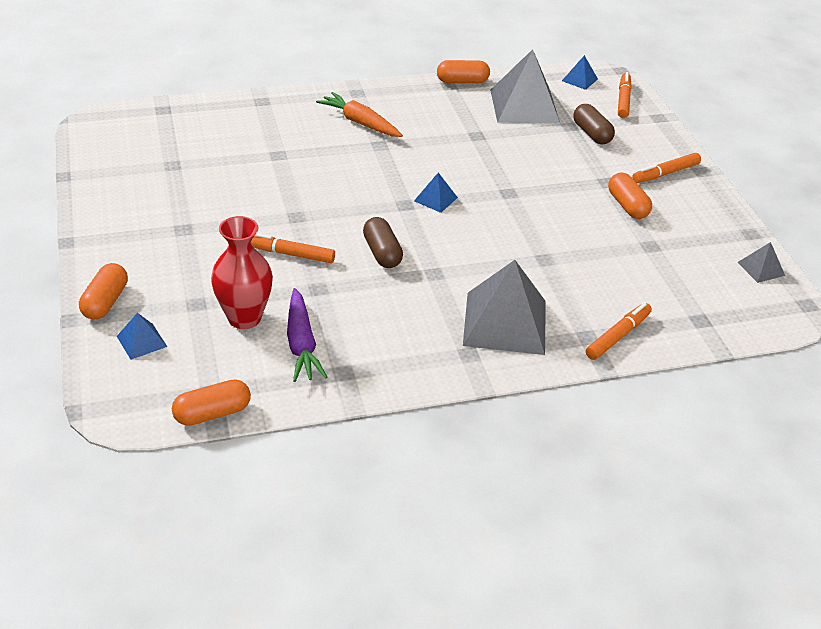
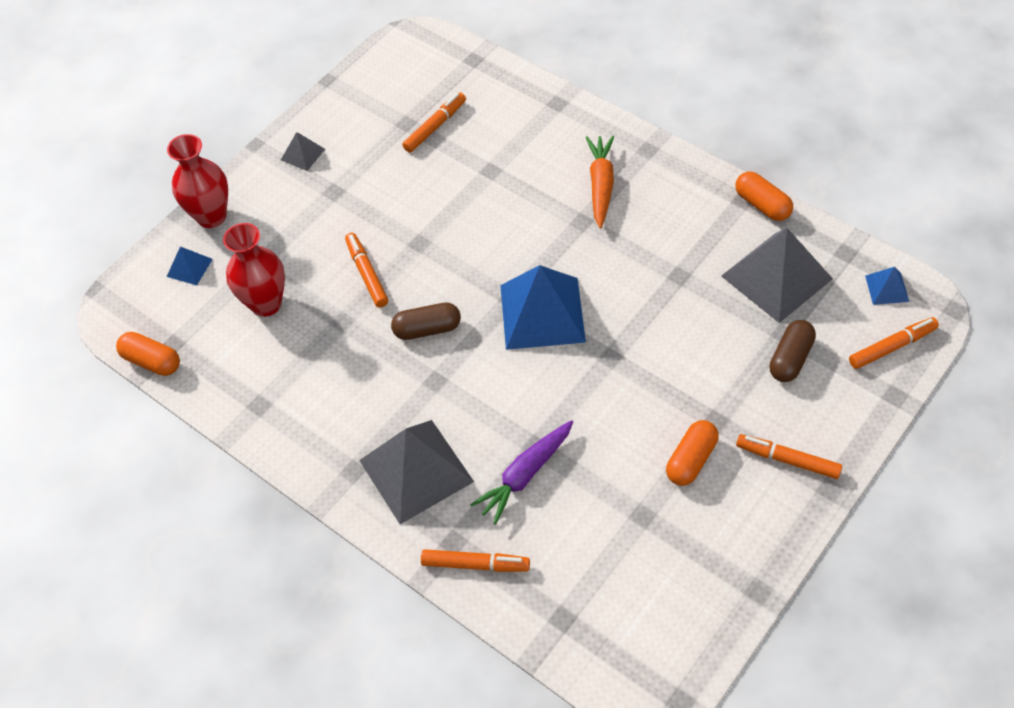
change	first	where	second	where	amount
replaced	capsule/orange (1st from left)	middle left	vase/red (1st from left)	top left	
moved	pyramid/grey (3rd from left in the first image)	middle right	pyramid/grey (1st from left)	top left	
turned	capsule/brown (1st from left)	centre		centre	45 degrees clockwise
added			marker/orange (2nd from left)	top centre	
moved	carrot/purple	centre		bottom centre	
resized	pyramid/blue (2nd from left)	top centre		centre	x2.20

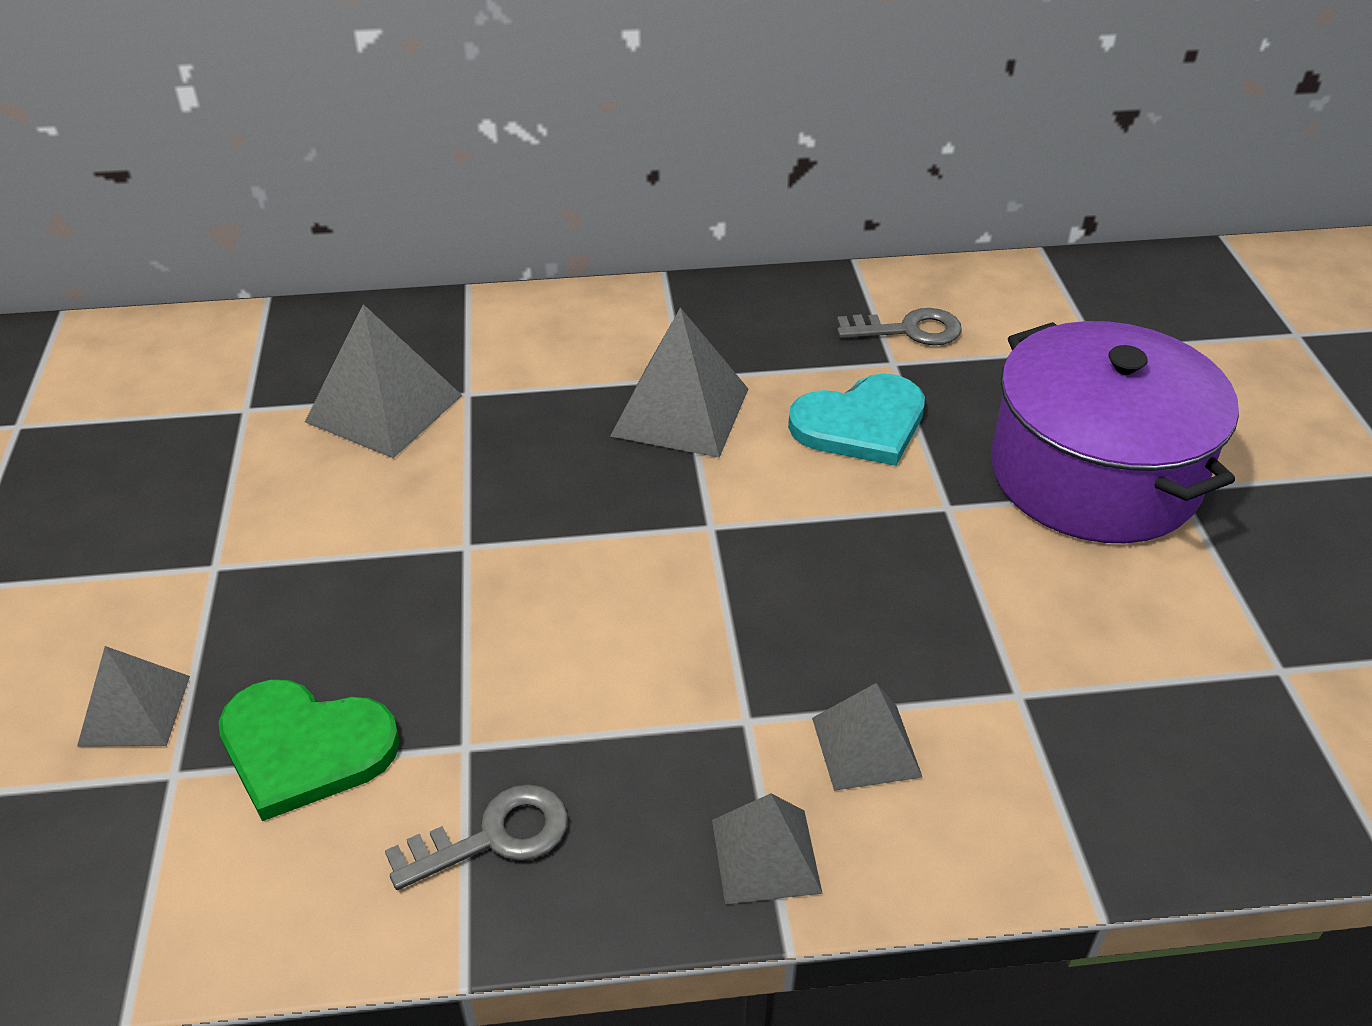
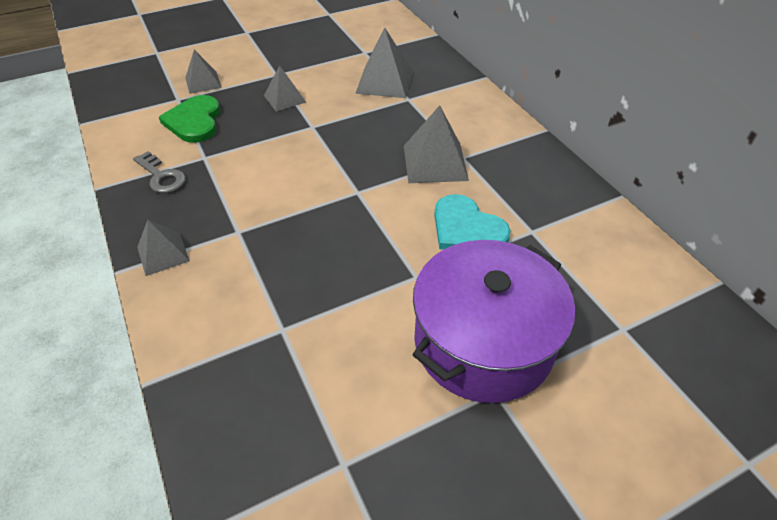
change	first	where	second	where	amount
moved	pyramid/grey (5th from left in the first image)	bottom centre	pyramid/grey (3rd from left)	top centre	
removed	key/grey (2nd from left)	top centre			

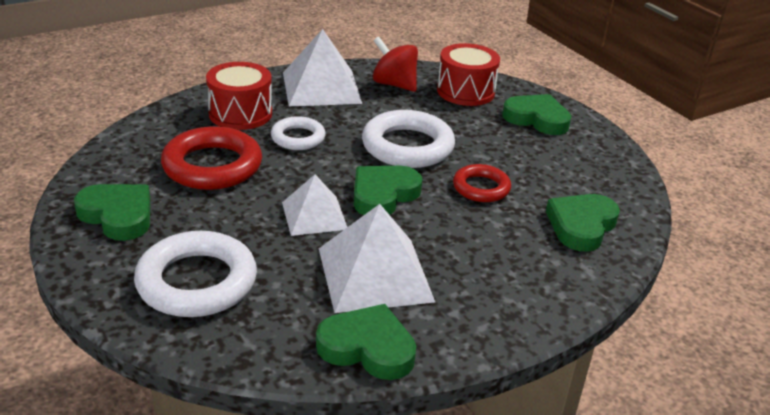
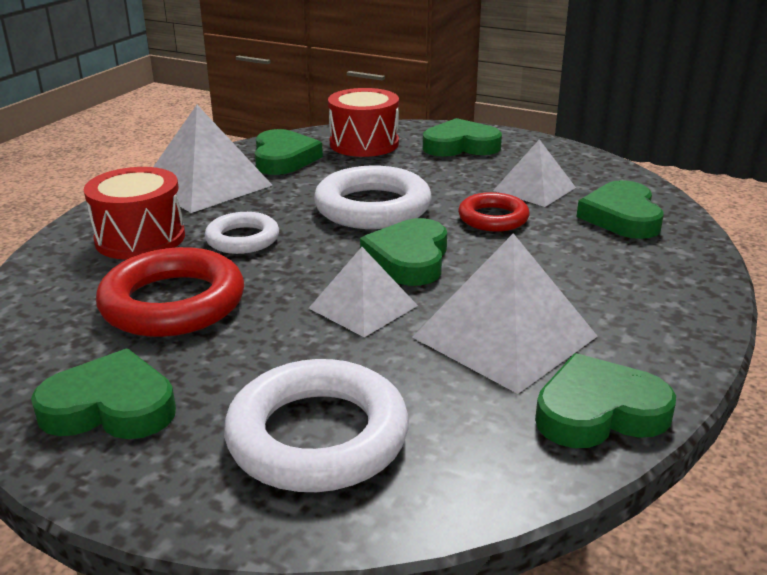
change	first	where	second	where	amount
replaced	spinning top/red	top centre	heart/green (2nd from left)	top centre	
added			pyramid/white (4th from left)	top right	

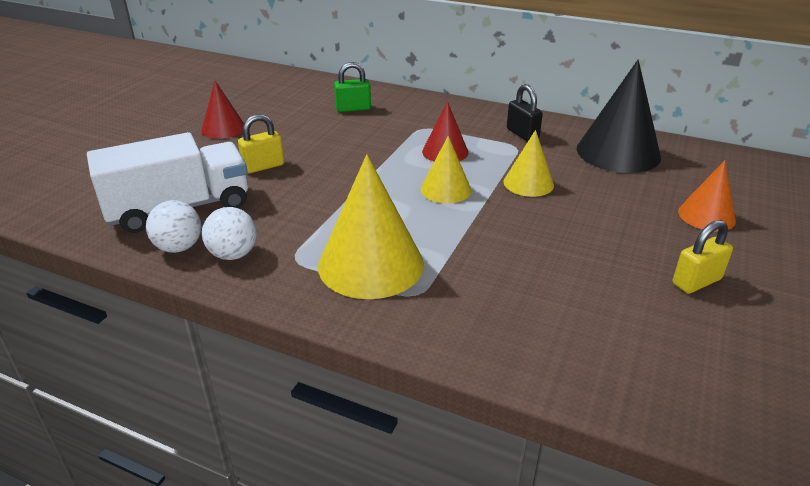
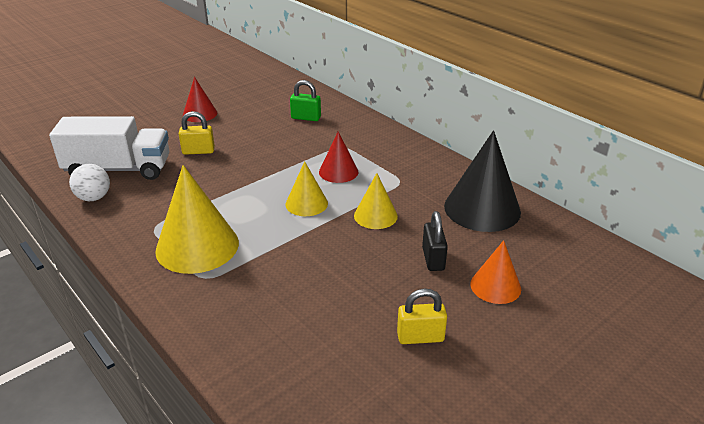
change	first	where	second	where	amount
moved	padlock/black	top centre		centre	
removed	ball/white (2nd from left)	middle left			

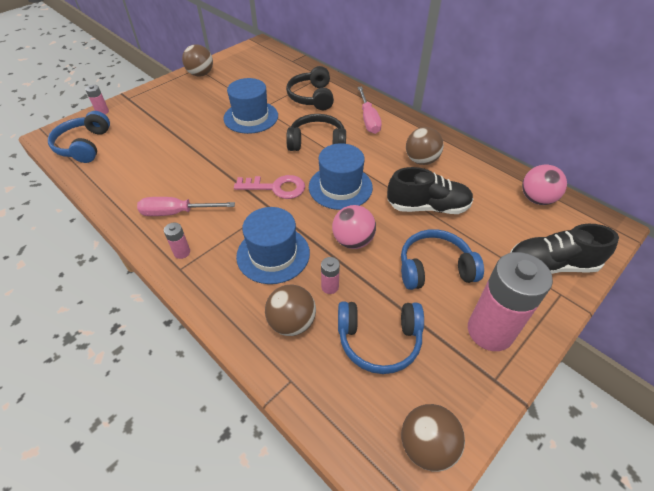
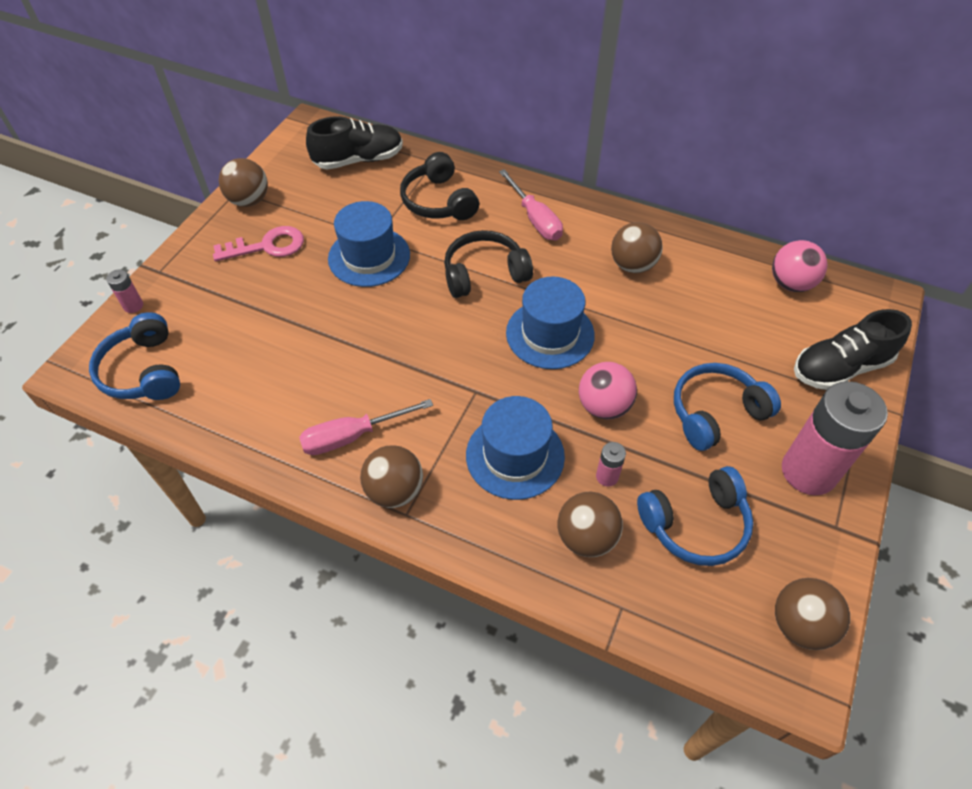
change	first	where	second	where	amount
moved	key/pink	centre		top left	
moved	shoe/black (1st from left)	centre		top centre	
replaced	battery/pink (2nd from left)	middle left	ball/brown (2nd from left)	centre	

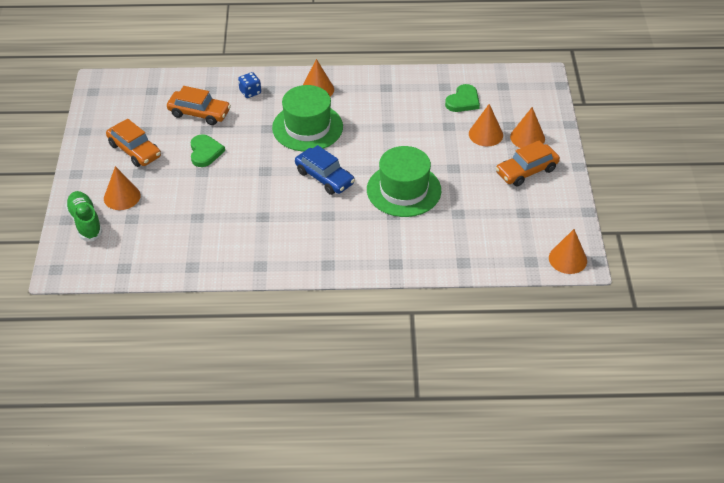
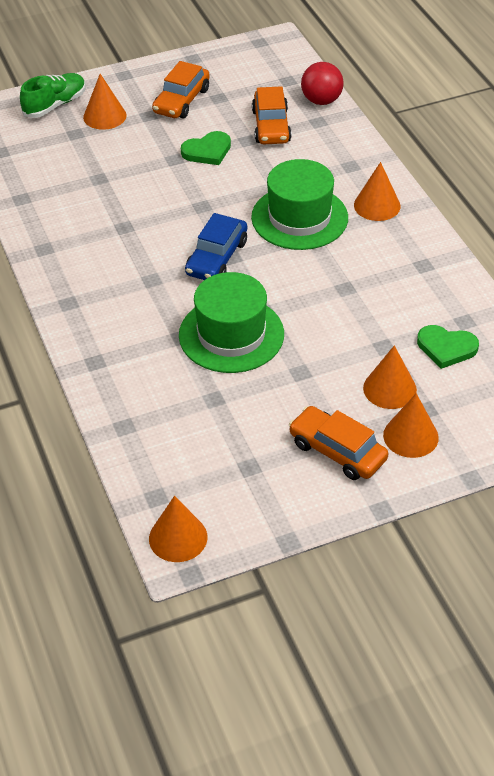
change	first	where	second	where	amount
added			ball/red	top centre	
removed	dice/blue	top centre			

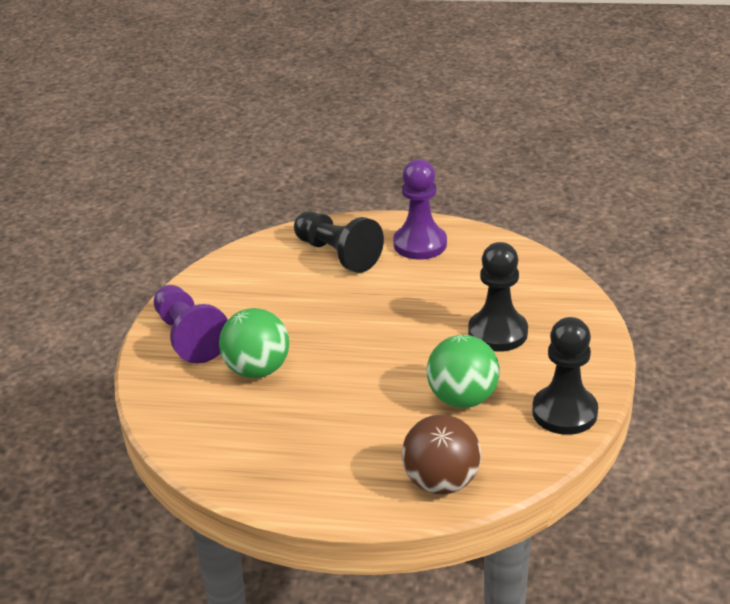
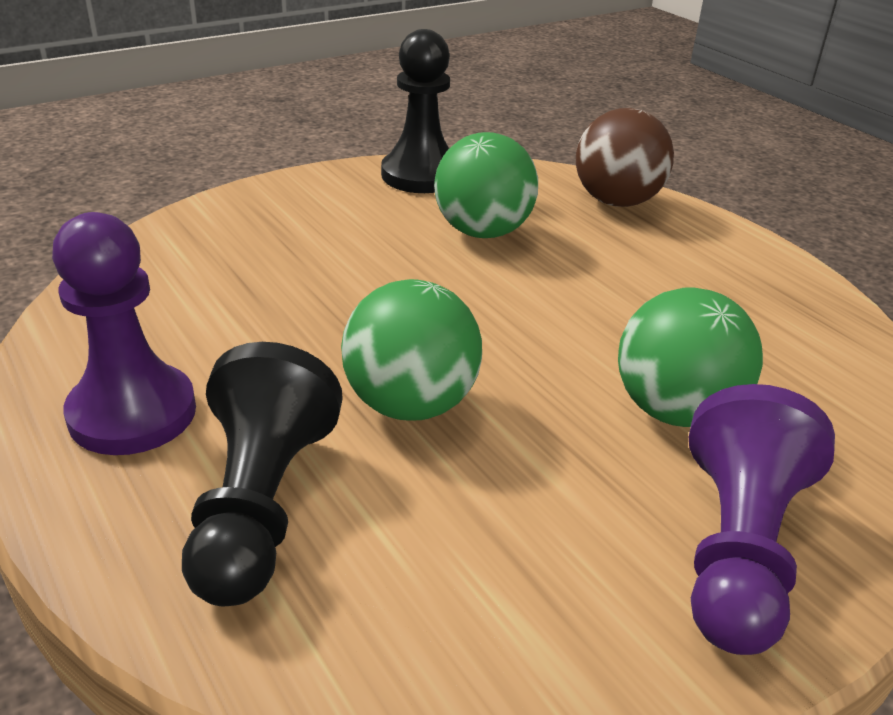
change	first	where	second	where	amount
added			ball/green (1st from left)	centre	
removed	pawn/black (2nd from left)	middle right			

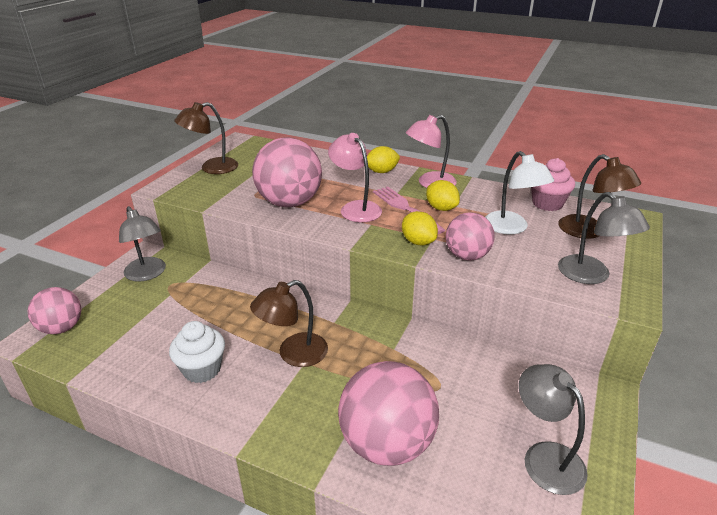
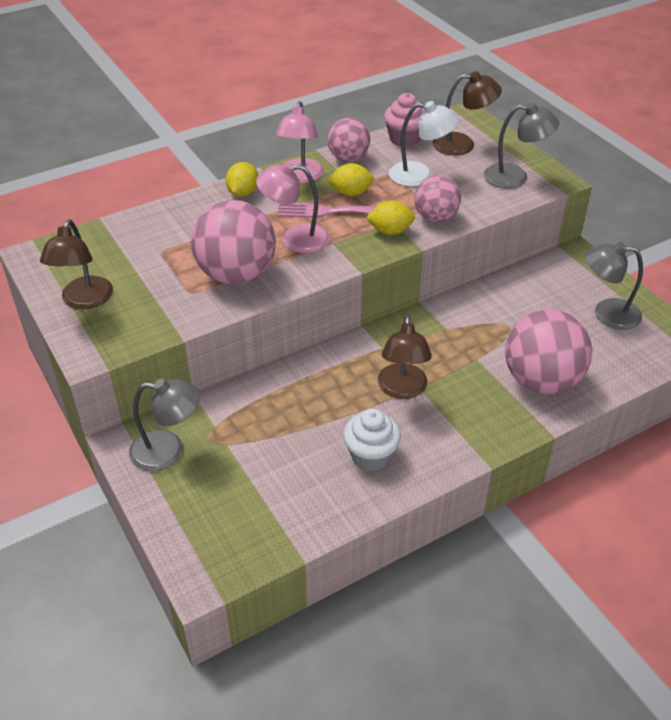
change	first	where	second	where	amount
moved	ball/pink (1st from left in the first image)	middle left	ball/pink (2nd from left)	top centre	

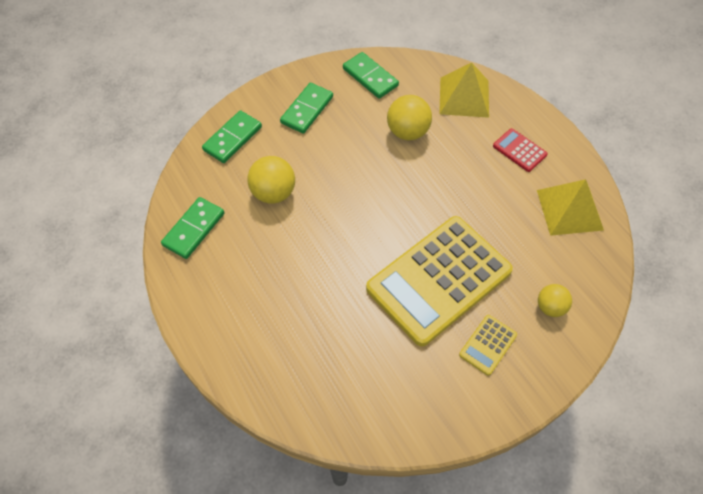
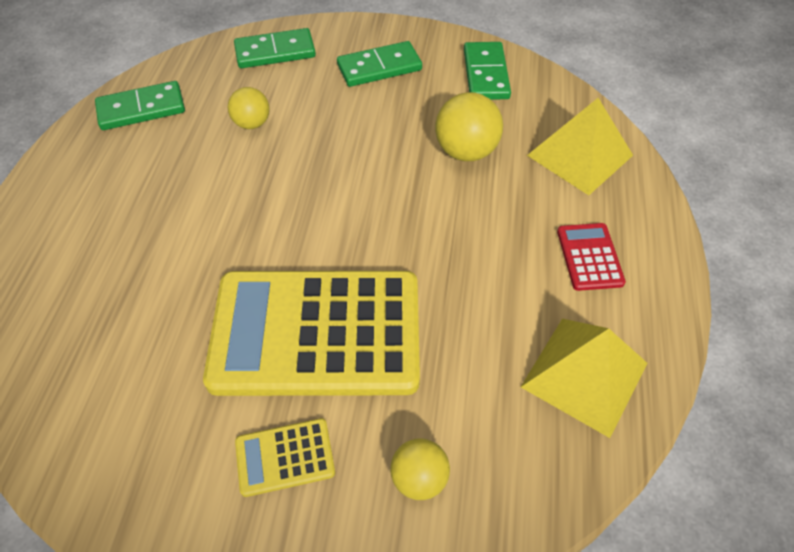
change	first	where	second	where	amount
resized	ball/yellow (1st from left)	centre		top left	x0.64

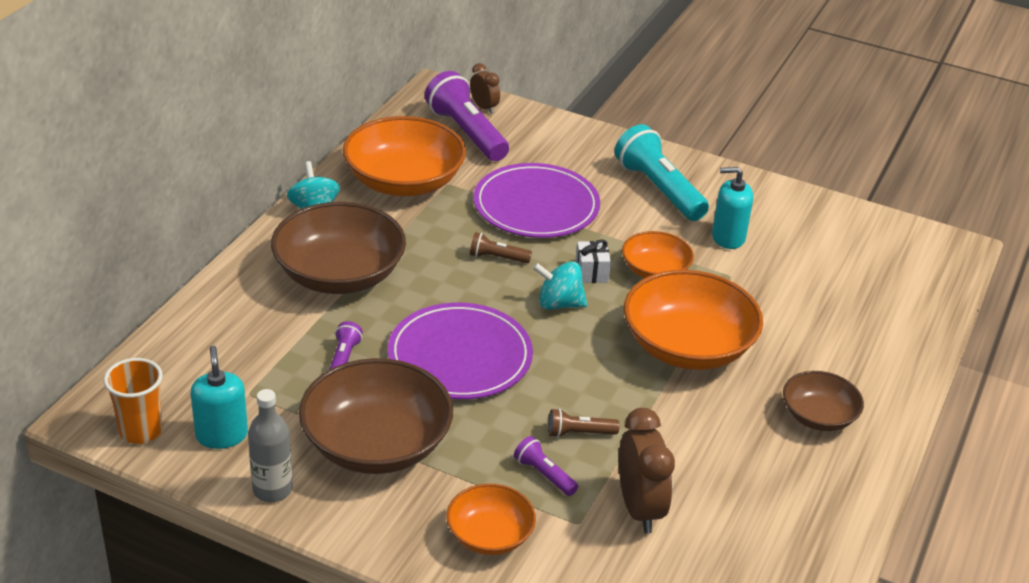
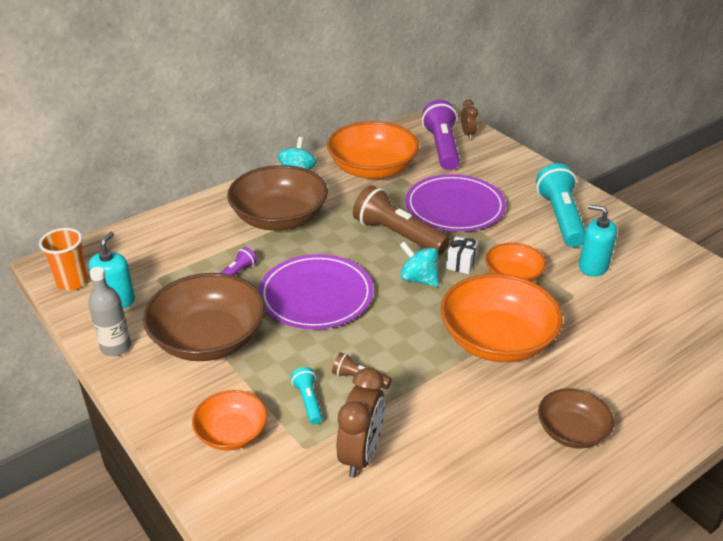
change	first	where	second	where	amount
recoloured	flashlight/purple (3rd from left)	bottom centre	flashlight/turquoise (1st from left)	bottom centre	
resized	flashlight/brown (1st from left in the first image)	centre	flashlight/brown (2nd from left)	centre	x2.09

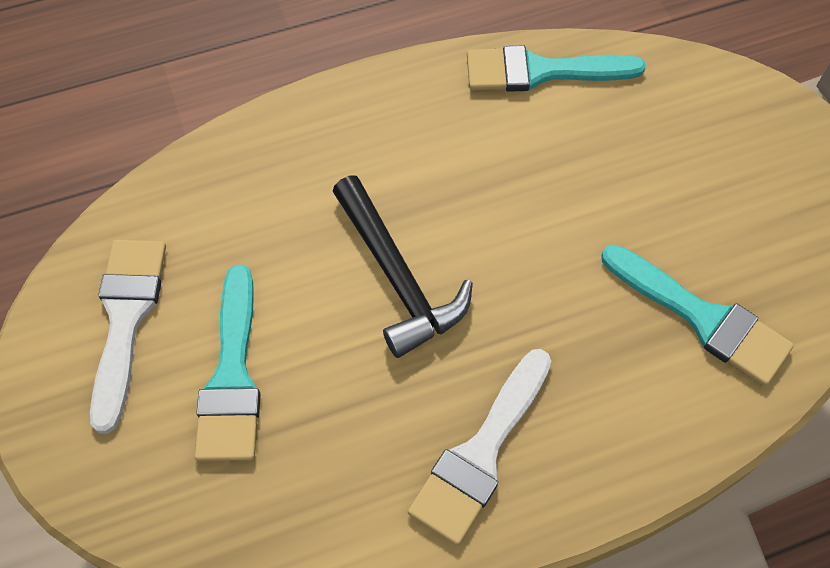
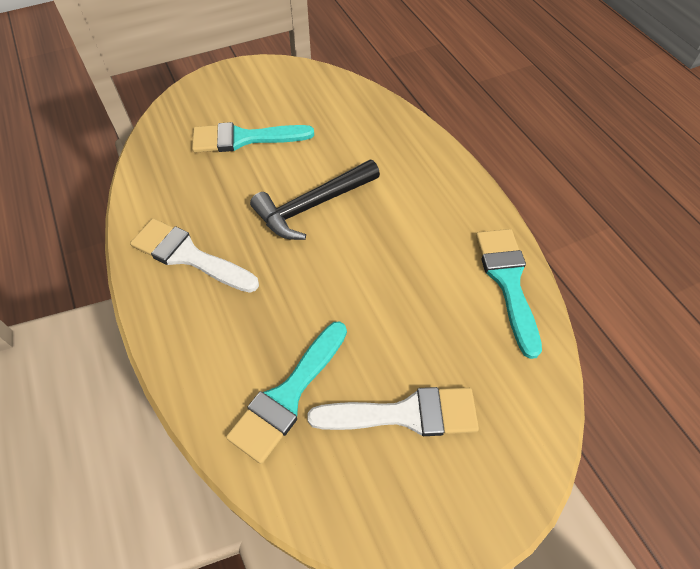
change	first	where	second	where	amount
moved	brush/white (1st from left in the first image)	middle left	brush/white (2nd from left)	bottom centre	

